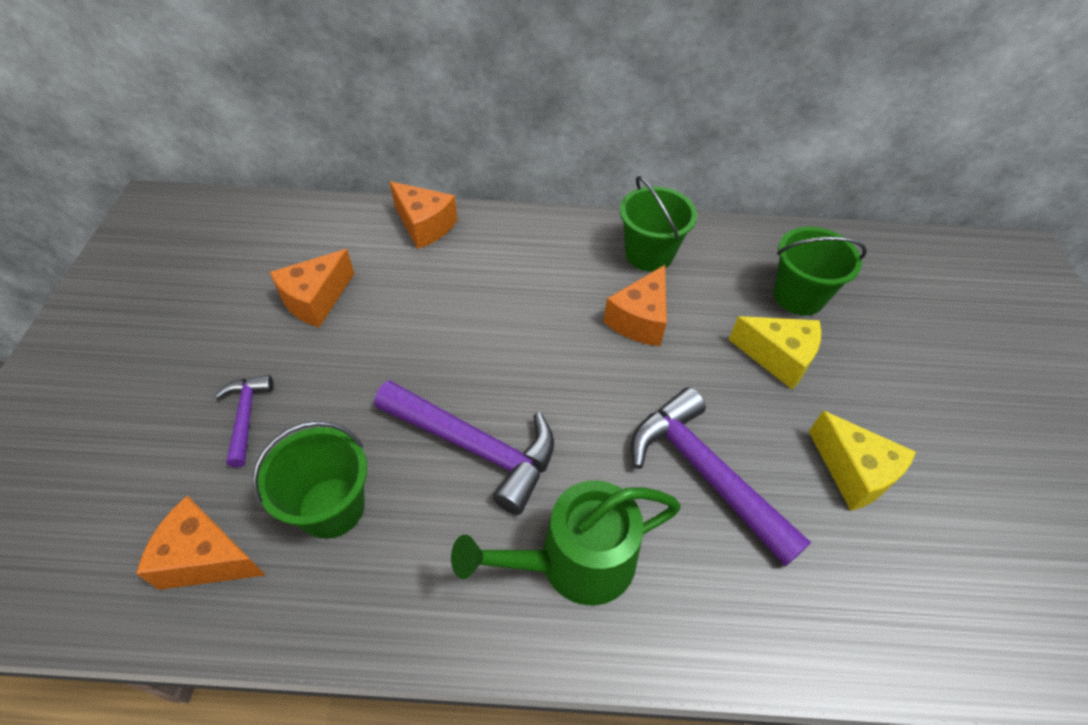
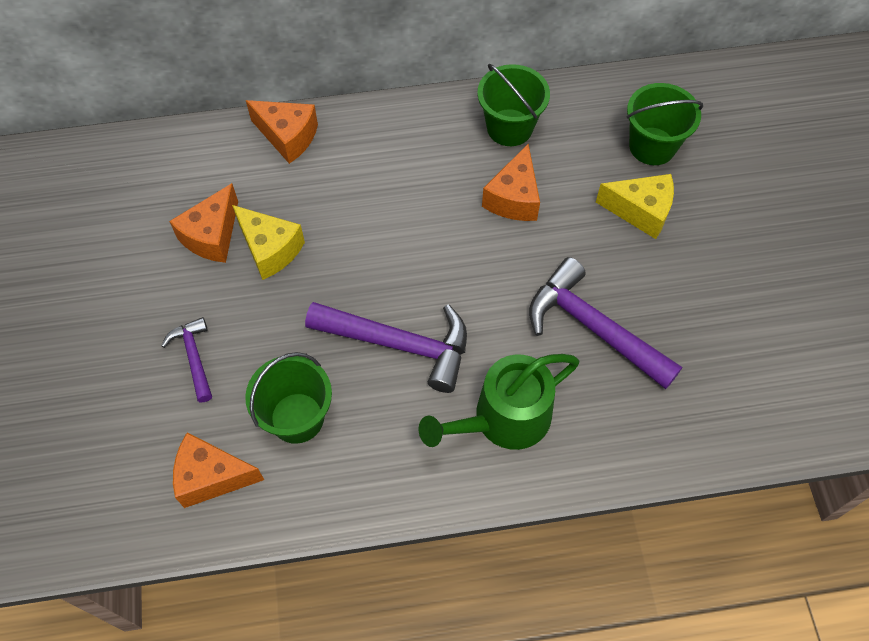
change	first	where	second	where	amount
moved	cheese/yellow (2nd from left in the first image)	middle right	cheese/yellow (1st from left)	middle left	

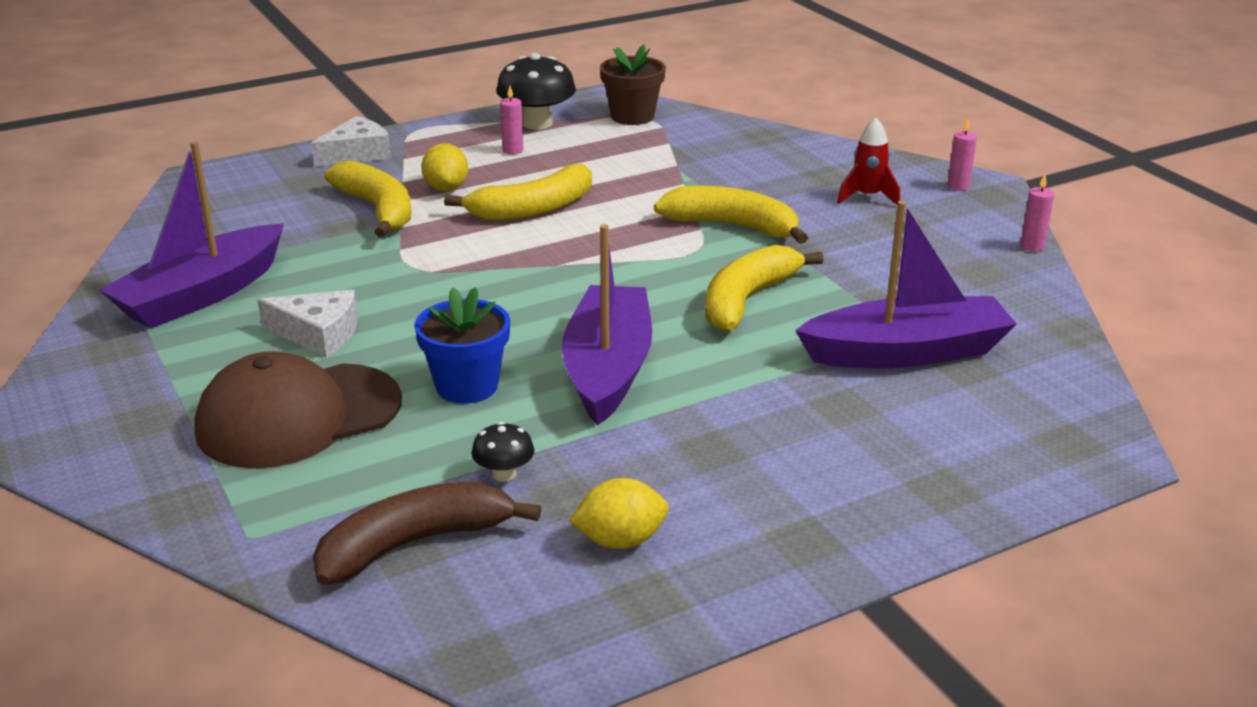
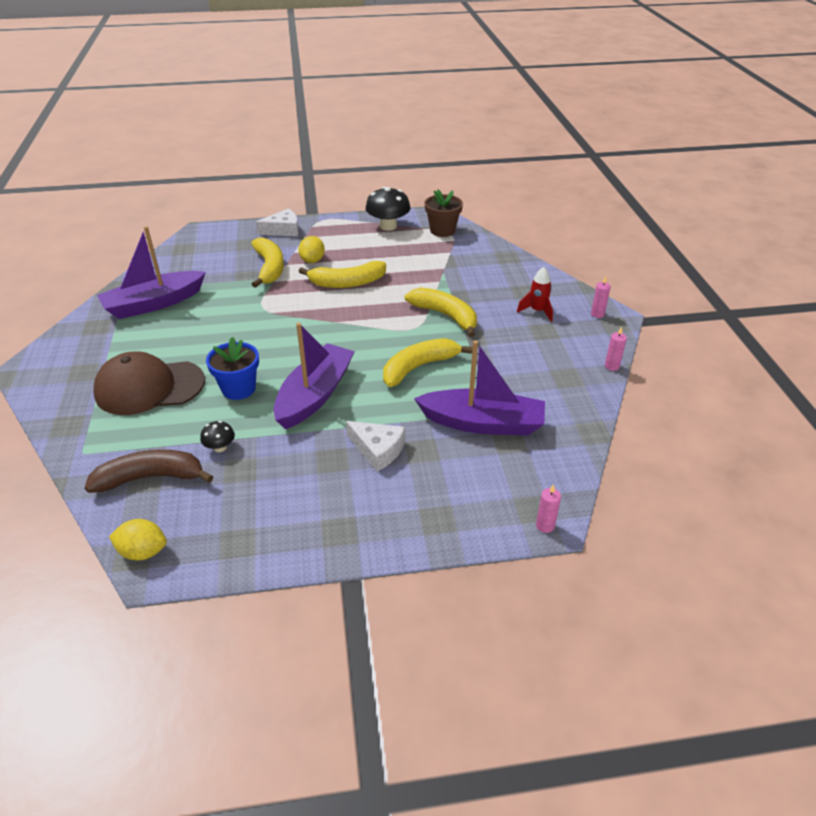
change	first	where	second	where	amount
moved	lemon/yellow (2nd from left in the first image)	bottom centre	lemon/yellow (1st from left)	middle left	
moved	cheese/white (1st from left in the first image)	middle left	cheese/white (2nd from left)	centre	
moved	candle/pink (1st from left)	top centre		middle right	

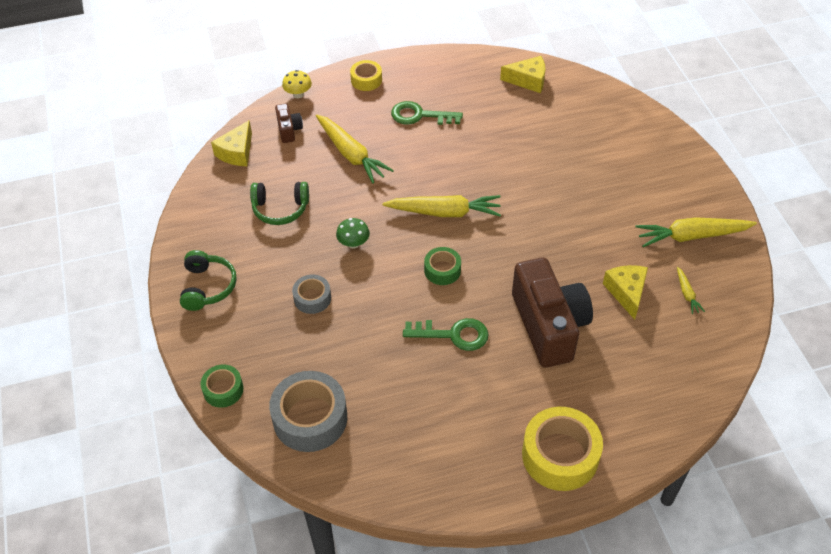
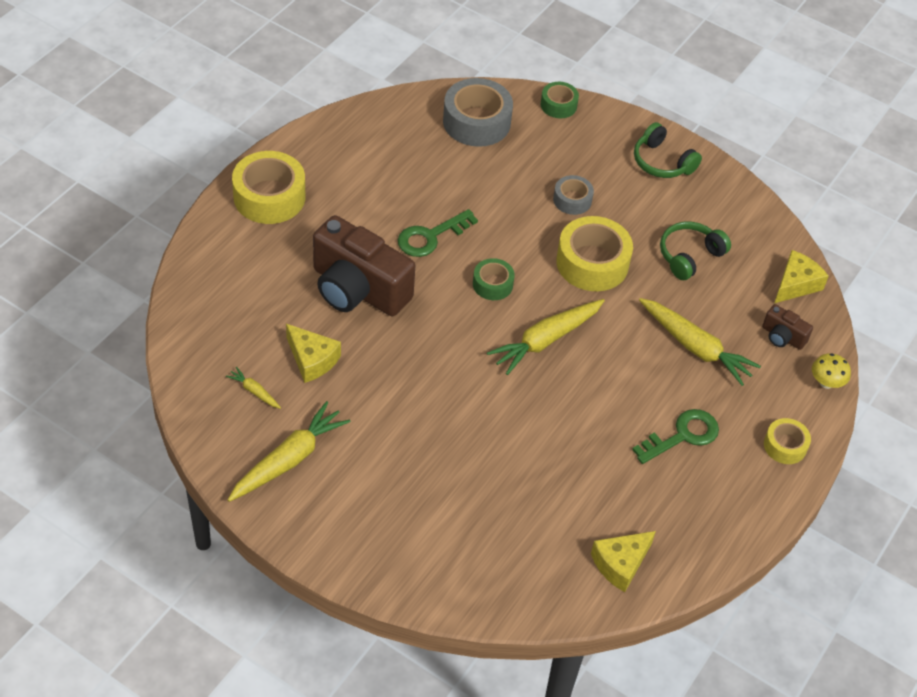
change	first	where	second	where	amount
replaced	mushroom/green	centre	tape/yellow (2nd from left)	centre	
turned	carrot/yellow (1st from left in the first image)	top centre	carrot/yellow (4th from left)	middle right	150 degrees counterclockwise
turned	cheese/yellow (1st from left in the first image)	top left	cheese/yellow (3rd from left)	middle right	60 degrees clockwise

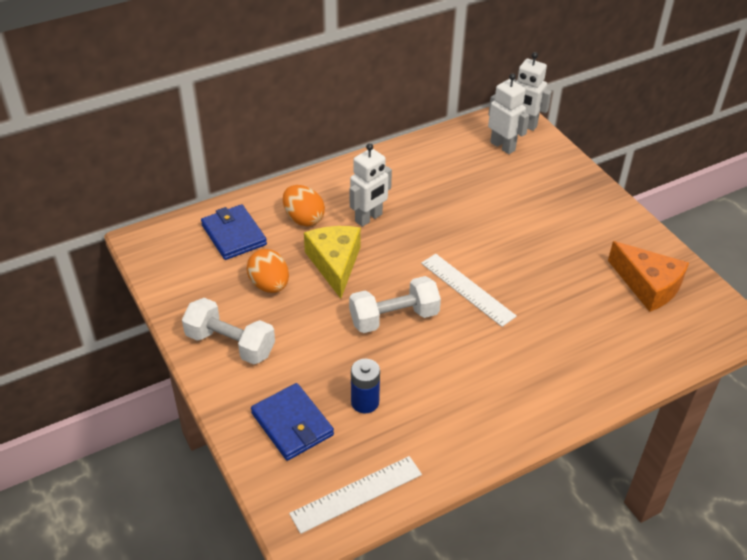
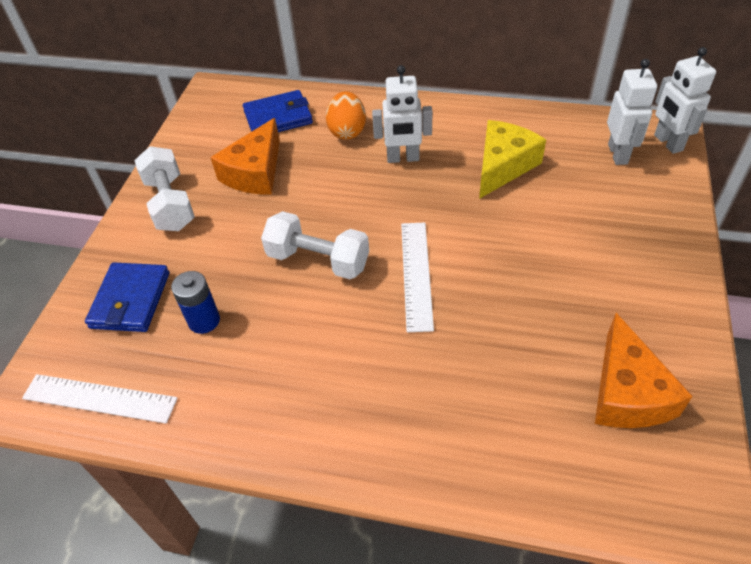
change	first	where	second	where	amount
replaced	egg/orange (1st from left)	centre	cheese/orange (1st from left)	top left	
turned	wallet/blue (1st from left in the first image)	middle left	wallet/blue (2nd from left)	top centre	60 degrees clockwise
moved	cheese/yellow	centre		top right	

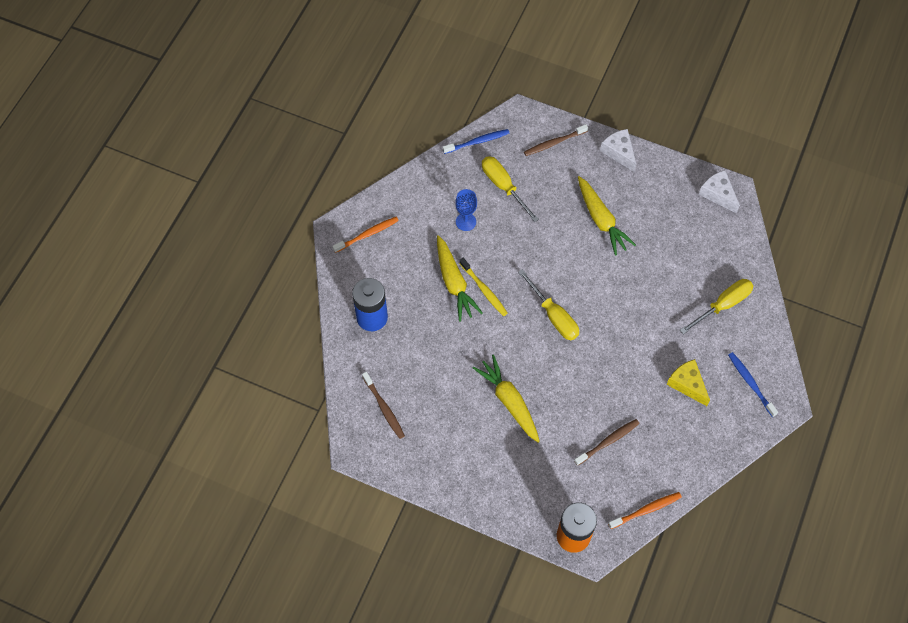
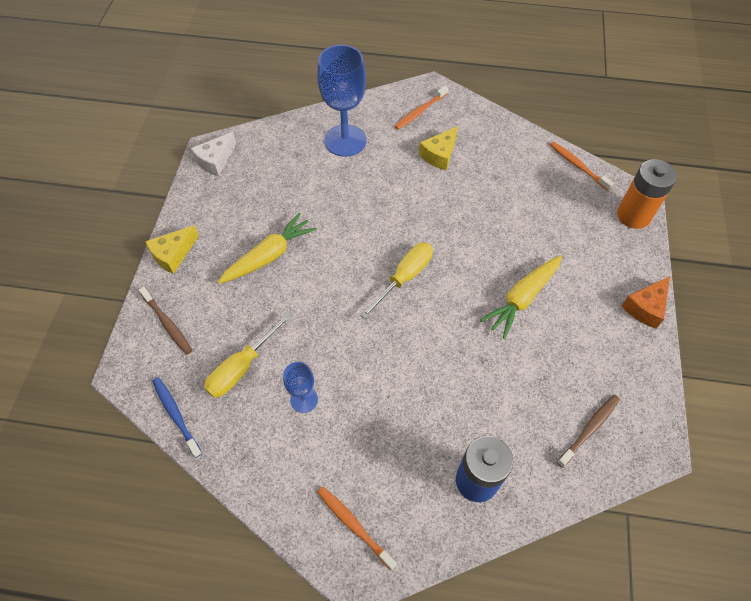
change	first	where	second	where	amount
recoloured	cheese/white (1st from left)	top right	cheese/yellow (1st from left)	middle left	
replaced	screwdriver/yellow (3rd from left)	middle right	goblet/blue (2nd from left)	top centre	
recoloured	toothbrush/blue (2nd from left)	middle right	toothbrush/orange (2nd from left)	top centre	
added			cheese/orange	middle right	
removed	carrot/yellow (1st from left)	centre			
removed	toothbrush/yellow	centre			
removed	toothbrush/brown (3rd from left)	bottom right			

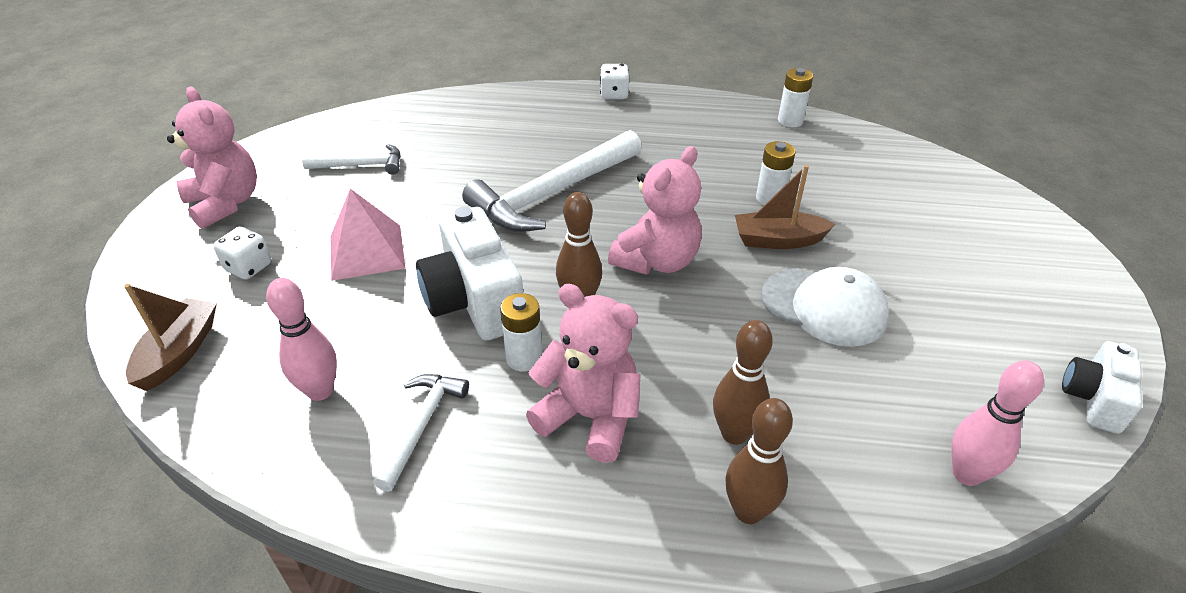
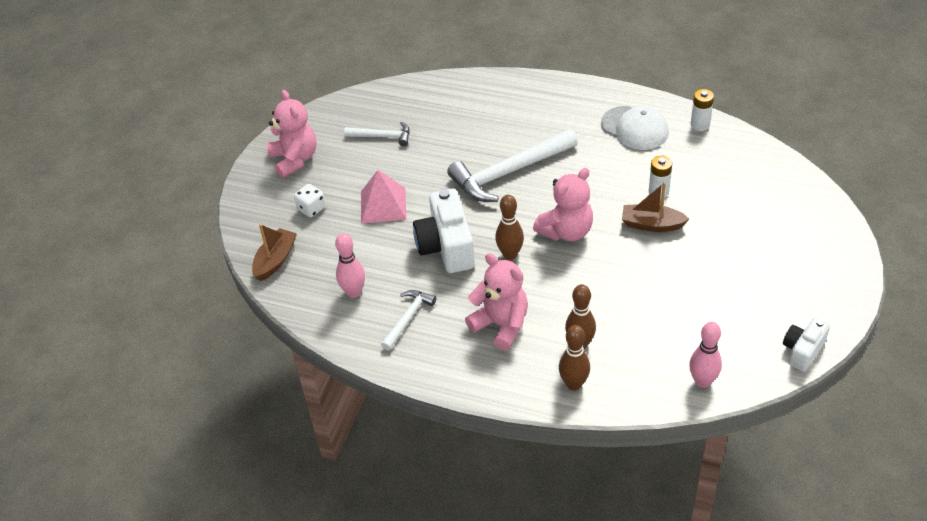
change	first	where	second	where	amount
moved	cap/white	middle right		top right	
removed	battery/white (1st from left)	centre			
removed	dice/white (2nd from left)	top centre			

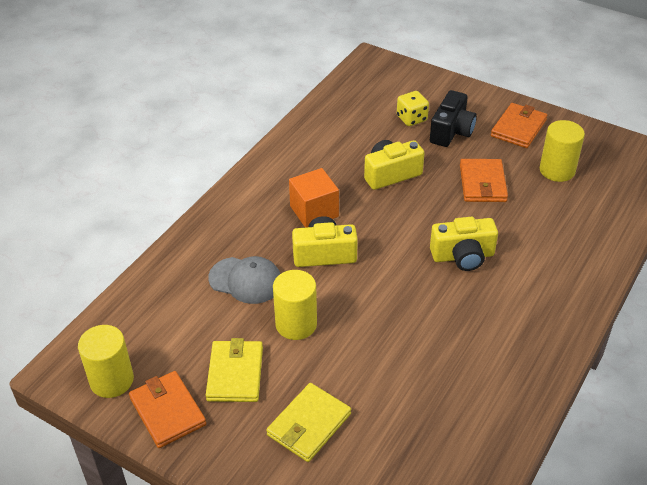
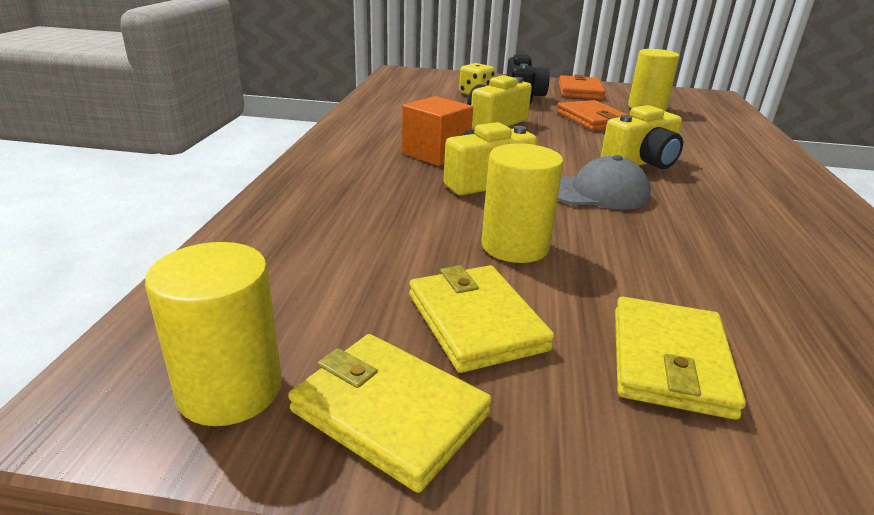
change	first	where	second	where	amount
recoloured	wallet/orange (1st from left)	bottom left	wallet/yellow (1st from left)	bottom centre	
moved	cap/grey	centre		middle right	

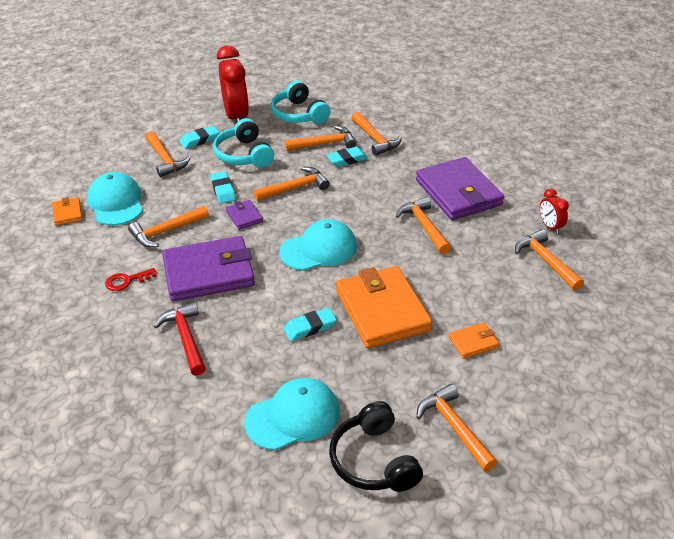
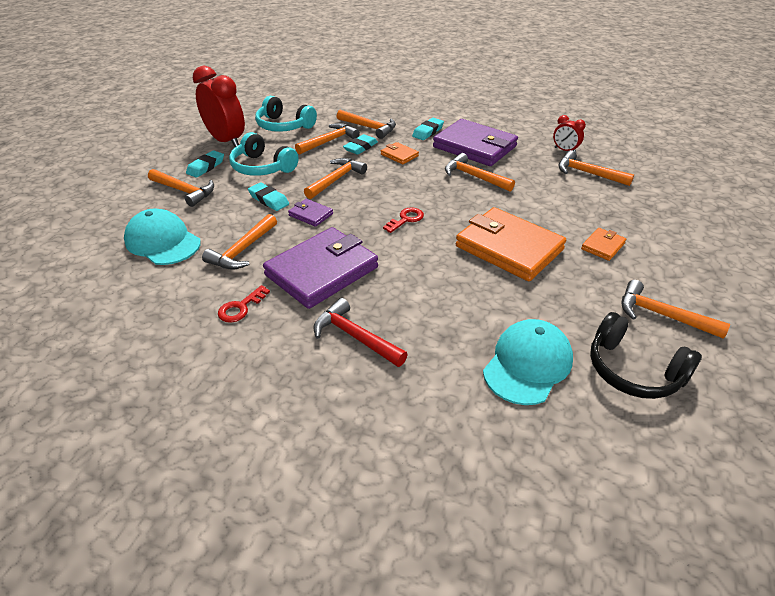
change	first	where	second	where	amount
moved	wallet/orange (1st from left)	middle left		top centre	
replaced	cap/turquoise (3rd from left)	centre	key/red (2nd from left)	centre	
moved	eraser/turquoise (3rd from left in the first image)	centre	eraser/turquoise (4th from left)	top centre	

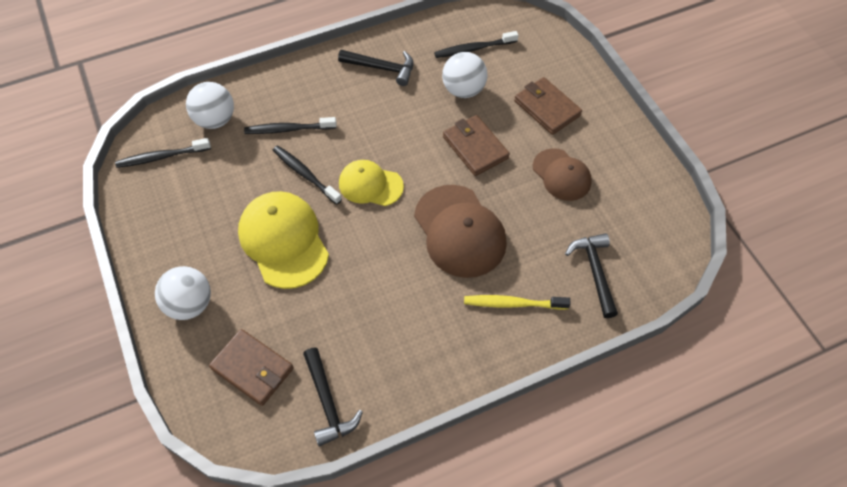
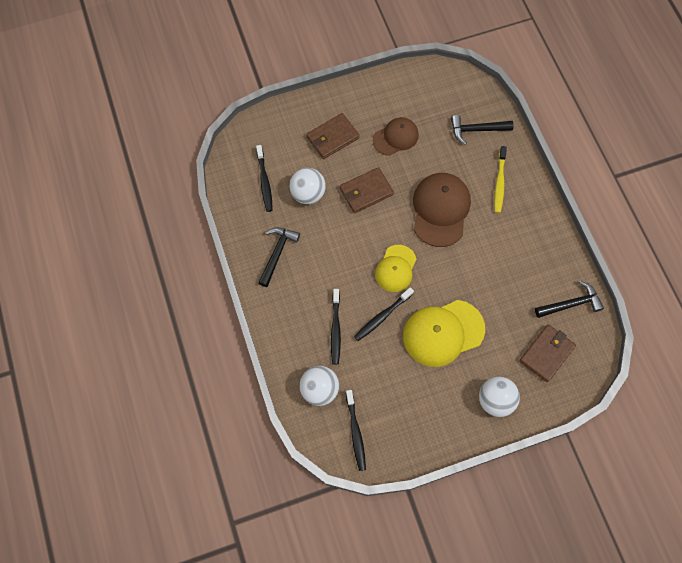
change	first	where	second	where	amount
turned	cap/brown (1st from left in the first image)	centre	cap/brown (2nd from left)	centre	60 degrees counterclockwise

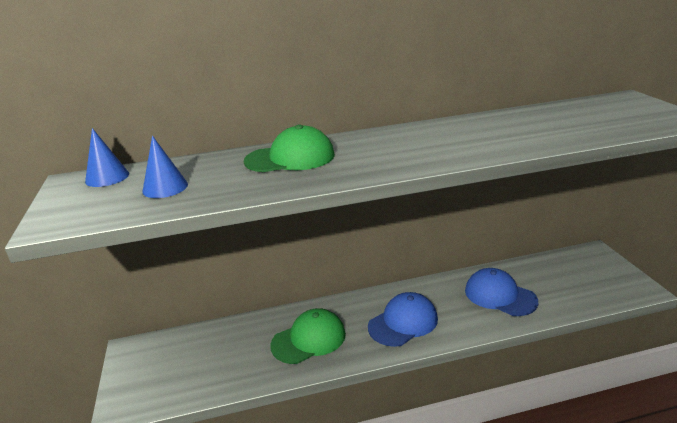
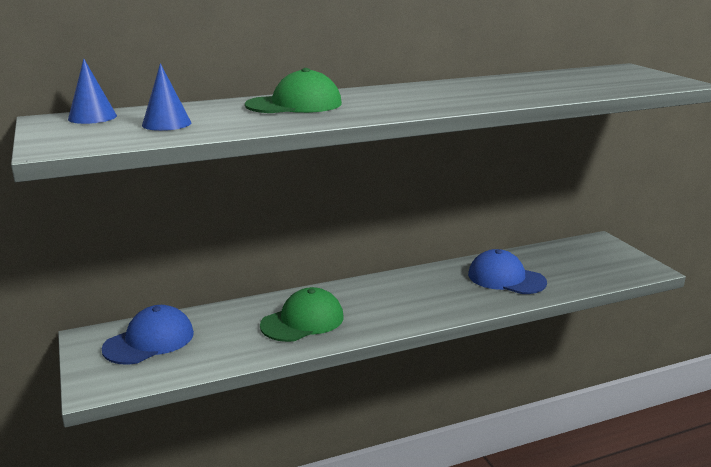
change	first	where	second	where	amount
moved	cap/blue (1st from left)	bottom centre		bottom left	

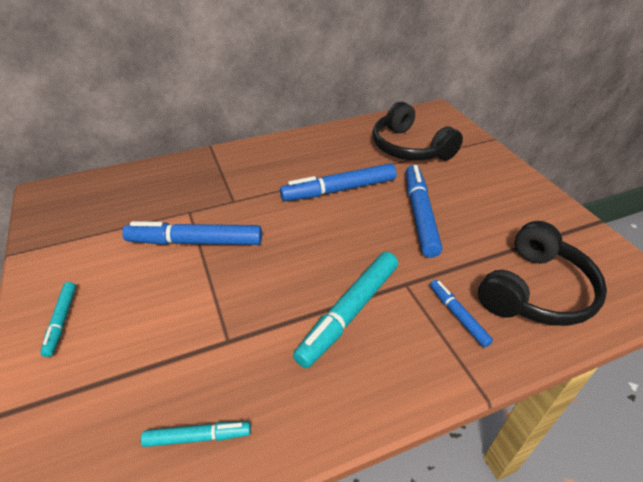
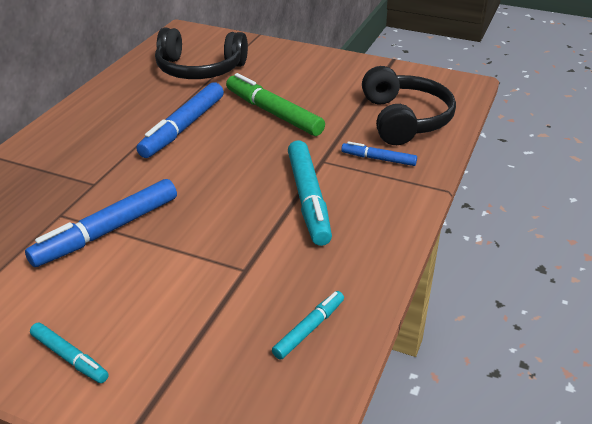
change	first	where	second	where	amount
recoloured	marker/blue (3rd from left)	centre	marker/green	top centre	

